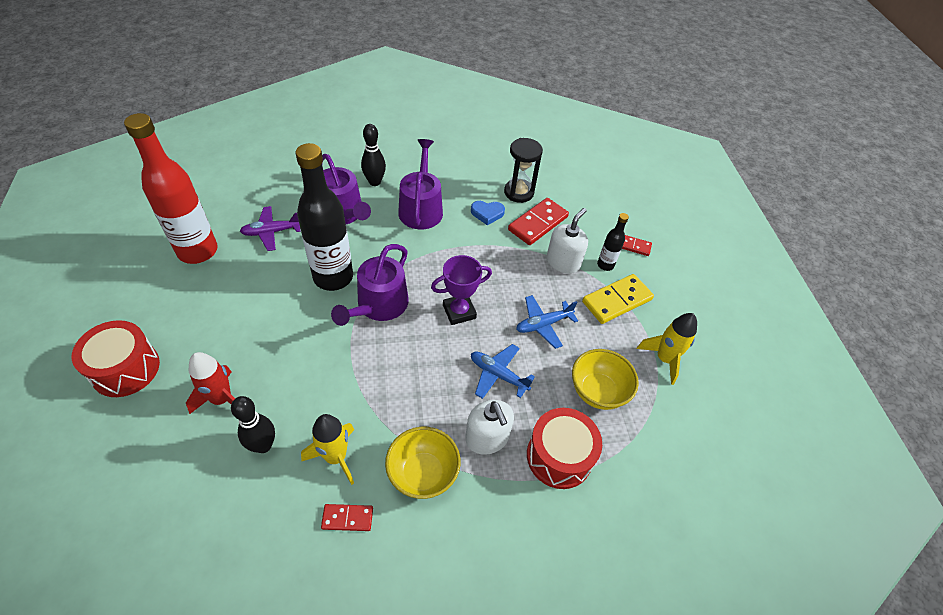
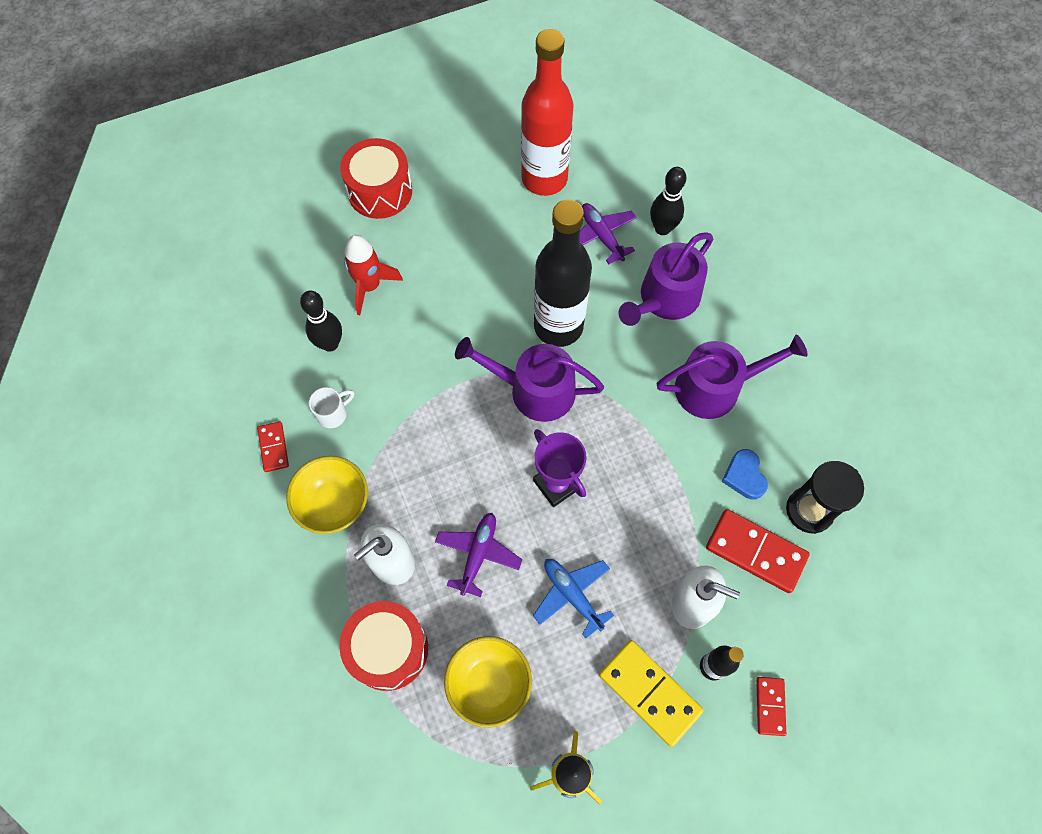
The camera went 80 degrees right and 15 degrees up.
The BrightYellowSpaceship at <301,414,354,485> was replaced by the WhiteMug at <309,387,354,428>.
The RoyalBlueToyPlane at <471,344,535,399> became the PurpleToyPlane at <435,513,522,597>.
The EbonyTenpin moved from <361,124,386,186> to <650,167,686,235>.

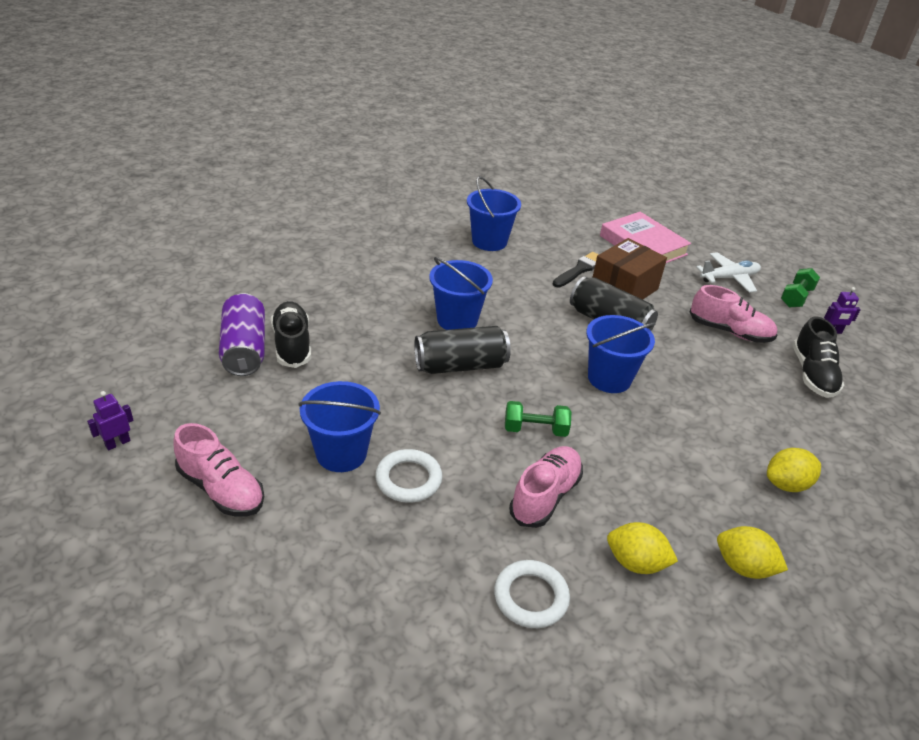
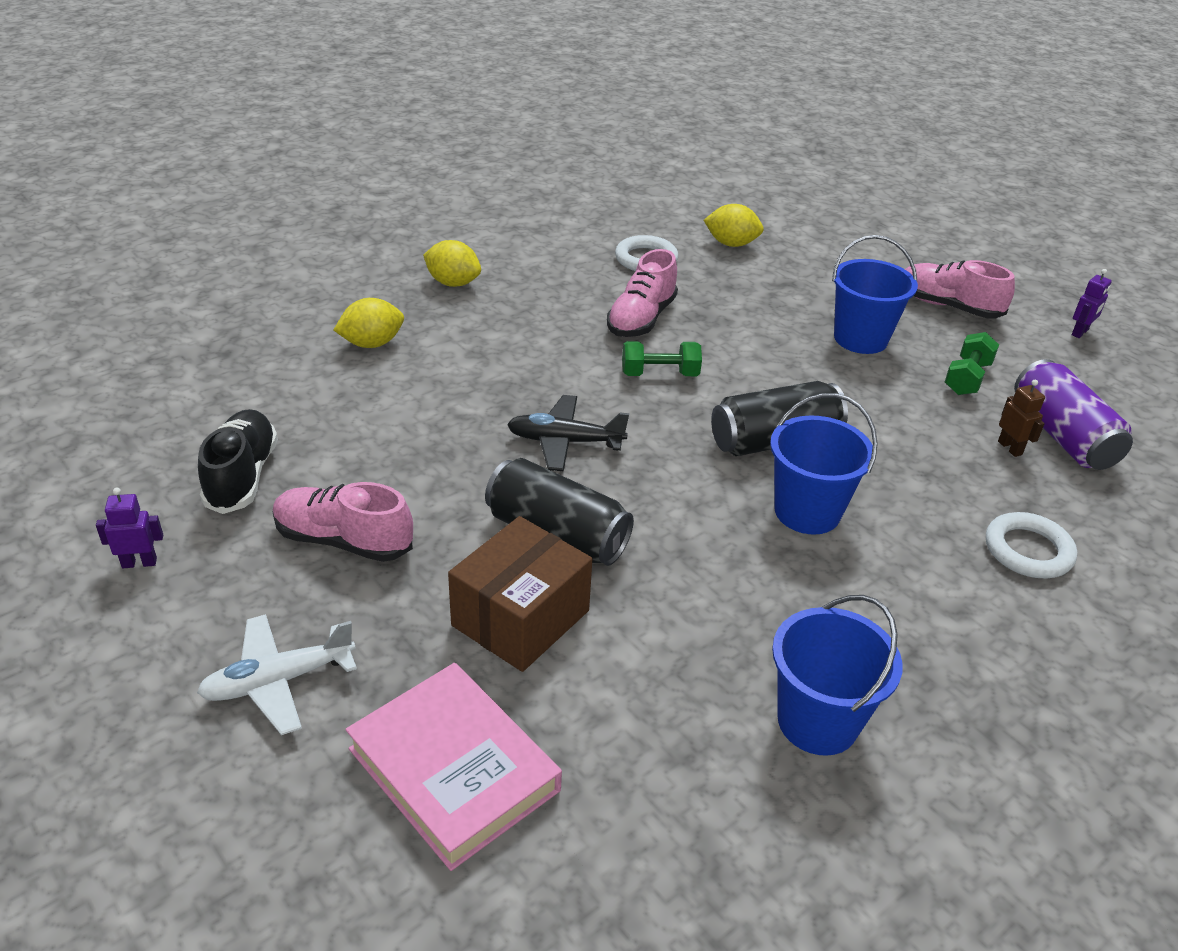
The camera went 175 degrees right and 0 degrees up.
The RoyalBlueBucket at <586,315,655,393> was replaced by the EbonyToyPlane at <507,395,629,472>.
The BrightYellowToyLemon moved from <607,522,678,574> to <704,204,764,247>.
The GreenHandWeight moved from <781,268,820,308> to <945,332,999,395>.
The WhiteTorus moved from <375,449,442,503> to <986,512,1077,578>.
The EbonyLaceUpShoe at <271,301,311,368> was replaced by the BrownRobotFigure at <998,380,1045,457>.
The EbonyPaintbrush at <553,252,599,288> disappeared.

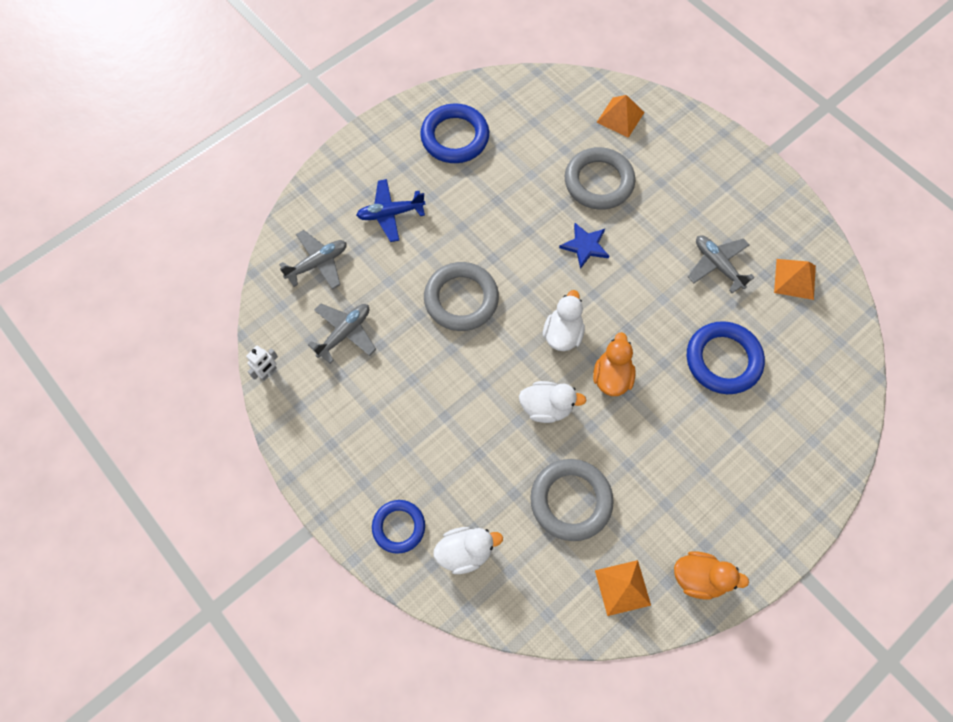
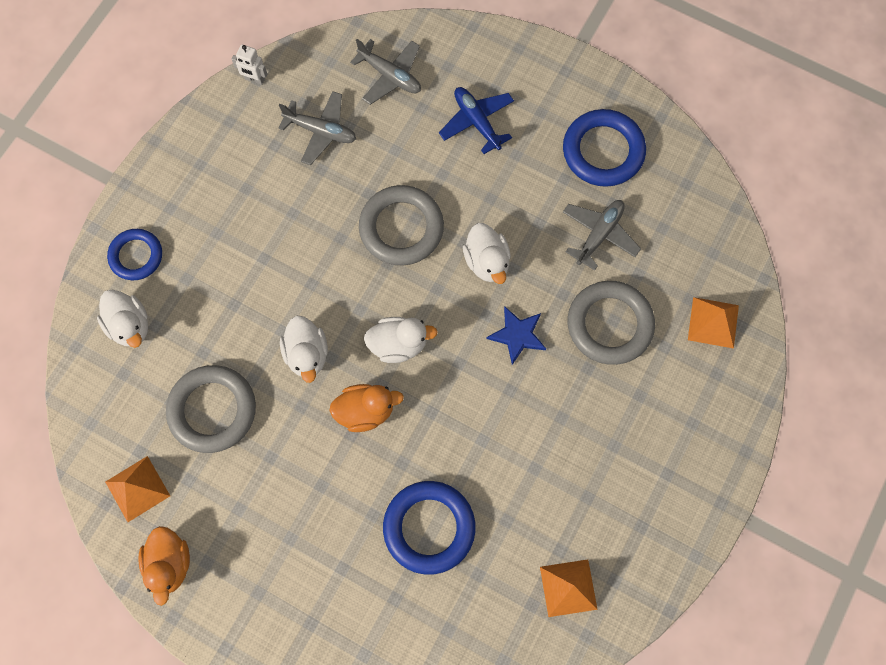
The camera went 70 degrees right and 5 degrees up.
The WhiteRubberDuck at <463,223,511,284> appeared.
The GreyToyPlane moved from <688,235,755,293> to <563,200,641,270>.

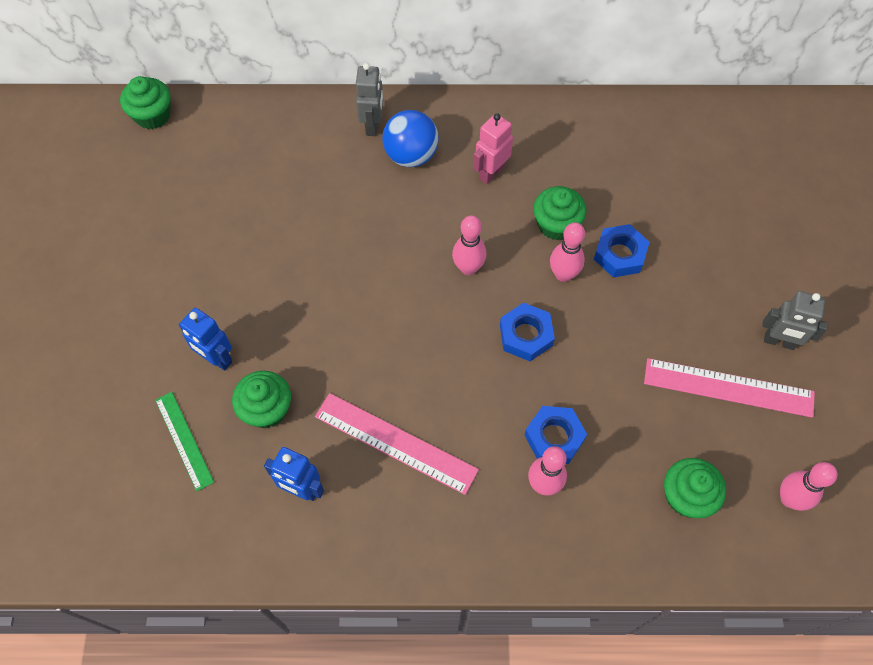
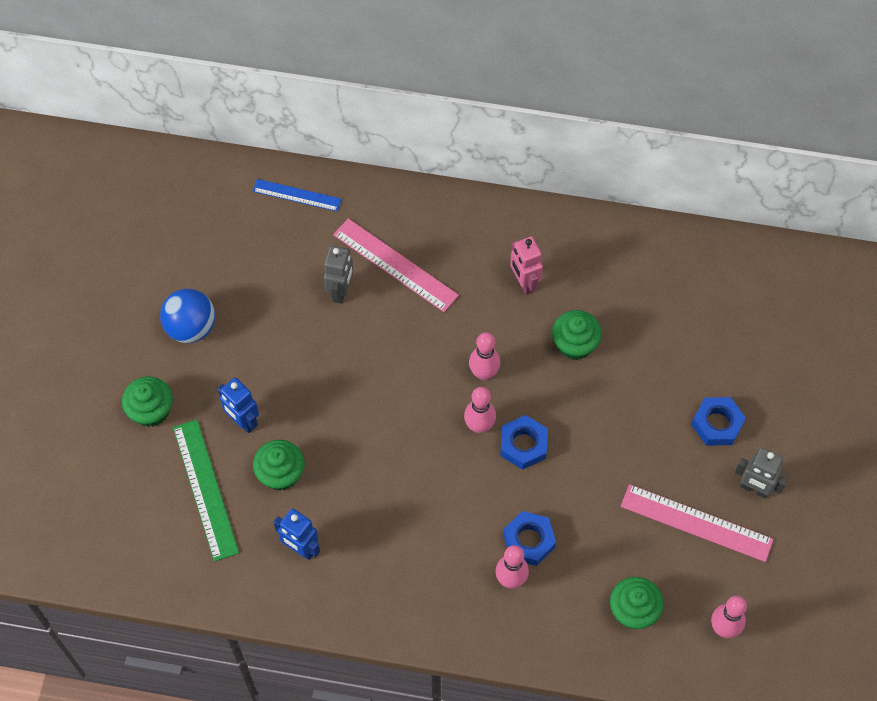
The camera went 10 degrees right and 0 degrees up.
The GreenMuffin moved from <120,76,171,129> to <122,376,173,427>.
The RoyalBlueSphere moved from <382,110,439,167> to <160,289,215,343>.
The GreenMeasuringStick at <155,392,214,491> changed to 1.57 times the size.
The RoyalBlueMeasuringStick at <253,179,342,211> appeared.
The GreyRobotFigure moved from <356,63,383,136> to <324,246,353,304>.
The PinkMeasuringStick moved from <315,393,479,495> to <333,218,459,312>.
The PinkTenpin moved from <550,223,585,282> to <464,387,496,433>.
The PinkRobotFigure at <473,113,513,184> turned 75 degrees counterclockwise.
The RoyalBlueNut moved from <594,224,650,277> to <691,397,746,445>.

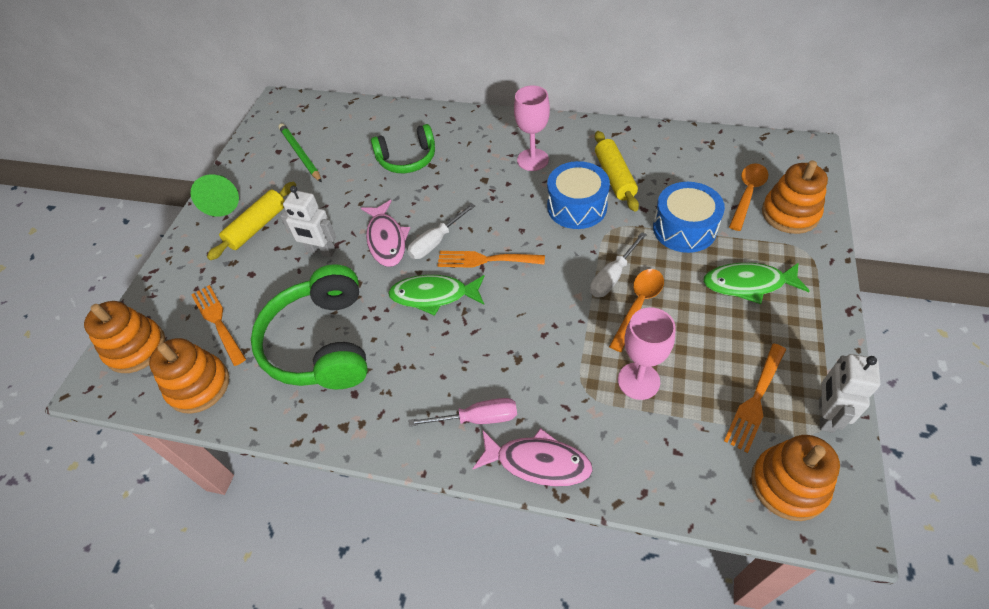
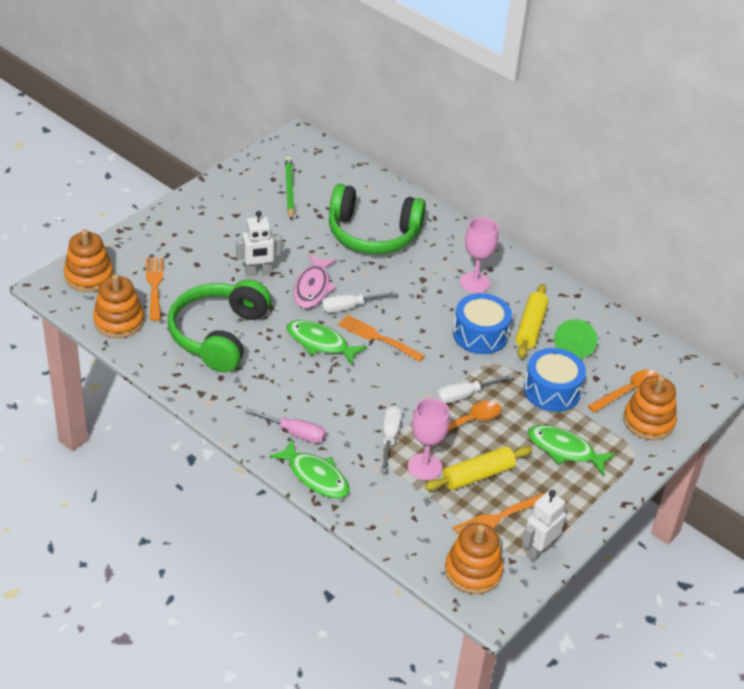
The camera went 20 degrees right and 10 degrees down.
The WhiteRobotFigure at <280,186,336,257> turned 60 degrees counterclockwise.
The PinkToyFish at <472,428,593,487> became the GreenToyFish at <269,439,349,498>.
The GreenOverEarHeadphones at <371,124,435,173> changed to 1.61 times the size.
The WhiteScrewdriver at <381,405,402,473> appeared.
The BrightYellowDoughRoller moved from <207,182,296,260> to <425,446,532,491>.
The GreenSolidCone moved from <191,175,239,217> to <554,319,597,359>.

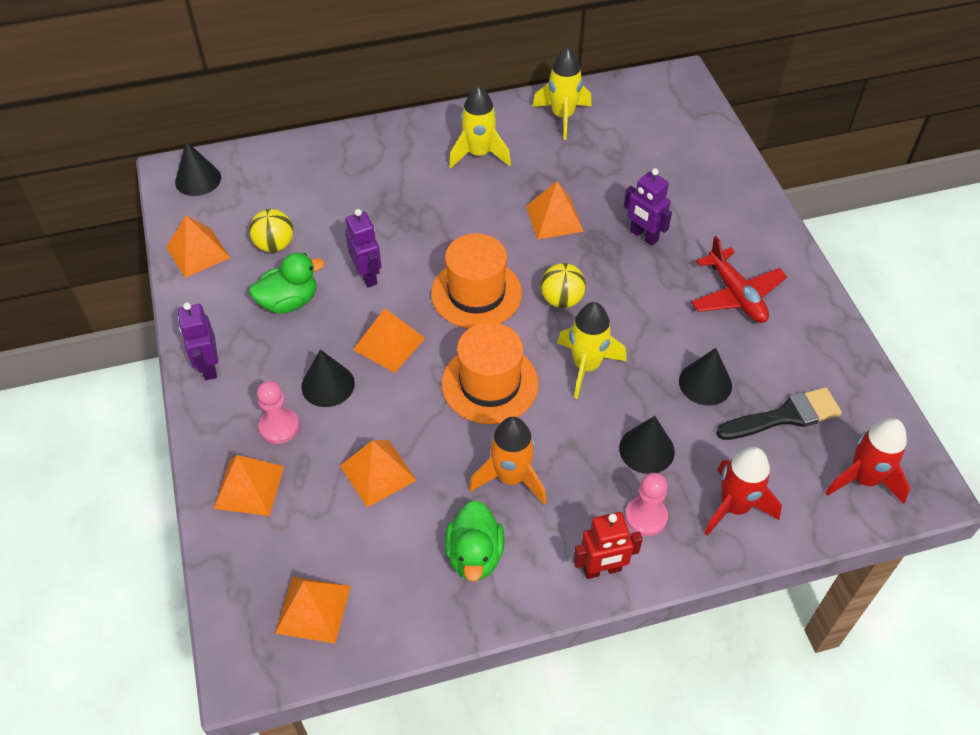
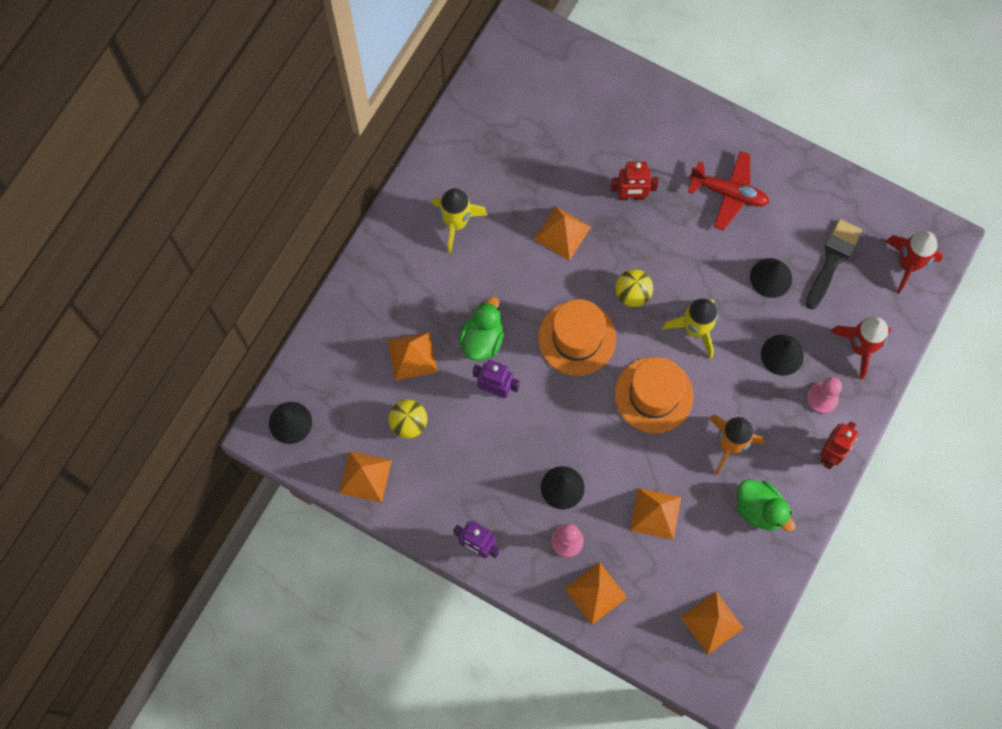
The camera went 45 degrees left and 20 degrees up.
The BrightOrangePyramidShape moved from <353,308,425,373> to <388,332,437,381>.
The GreenRubberDuck moved from <249,253,324,314> to <458,296,504,361>.
The PurpleRobotFigure at <624,168,672,246> became the RedRobotFigure at <611,162,659,200>.
The BrightYellowSpaceship at <532,48,592,140> disappeared.

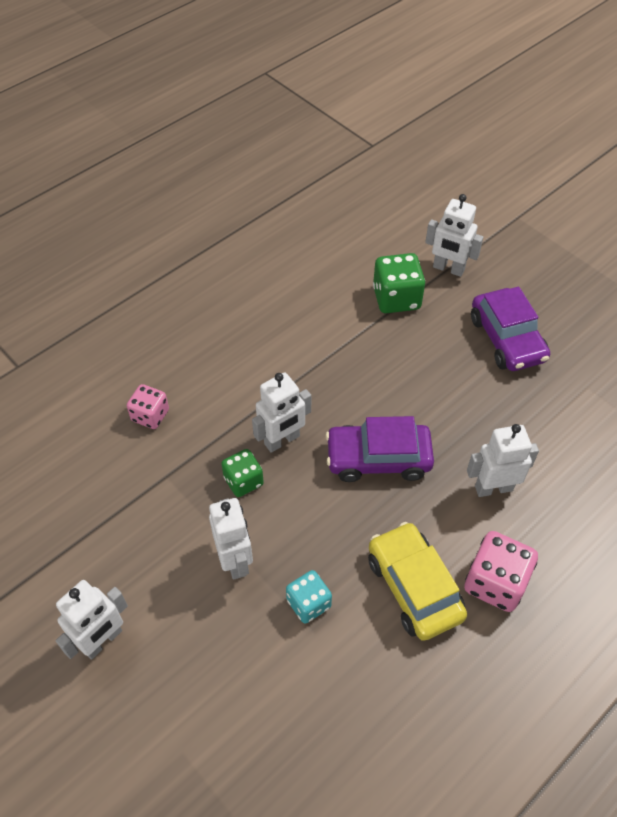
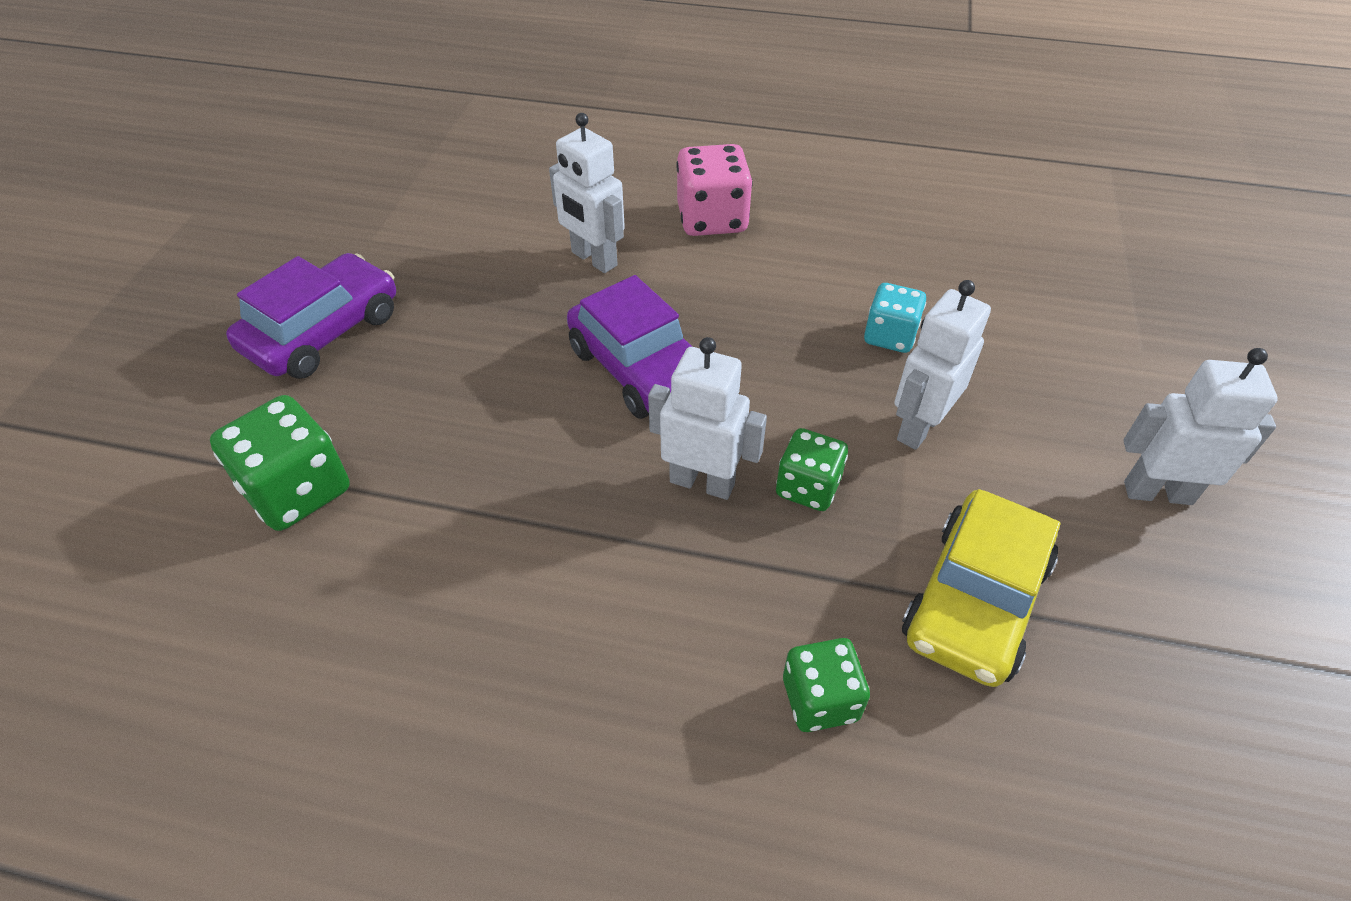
The camera went 125 degrees left and 5 degrees down.
The PinkGameDie at <127,384,169,429> became the GreenGameDie at <783,638,870,732>.
The BrightYellowAutomobile moved from <368,522,467,641> to <902,489,1060,687>.
The WhiteRobotFigure at <425,194,483,277> disappeared.

